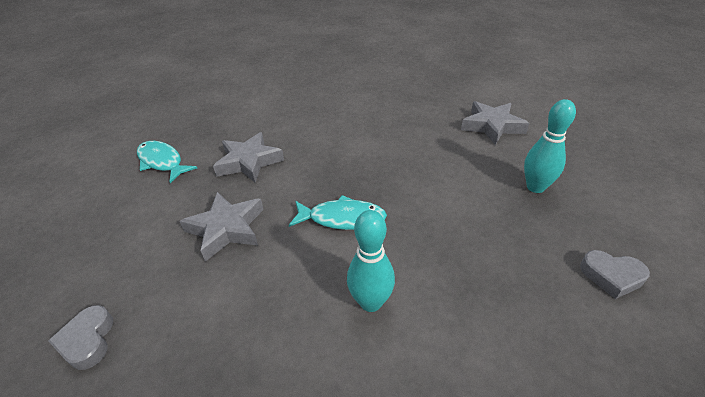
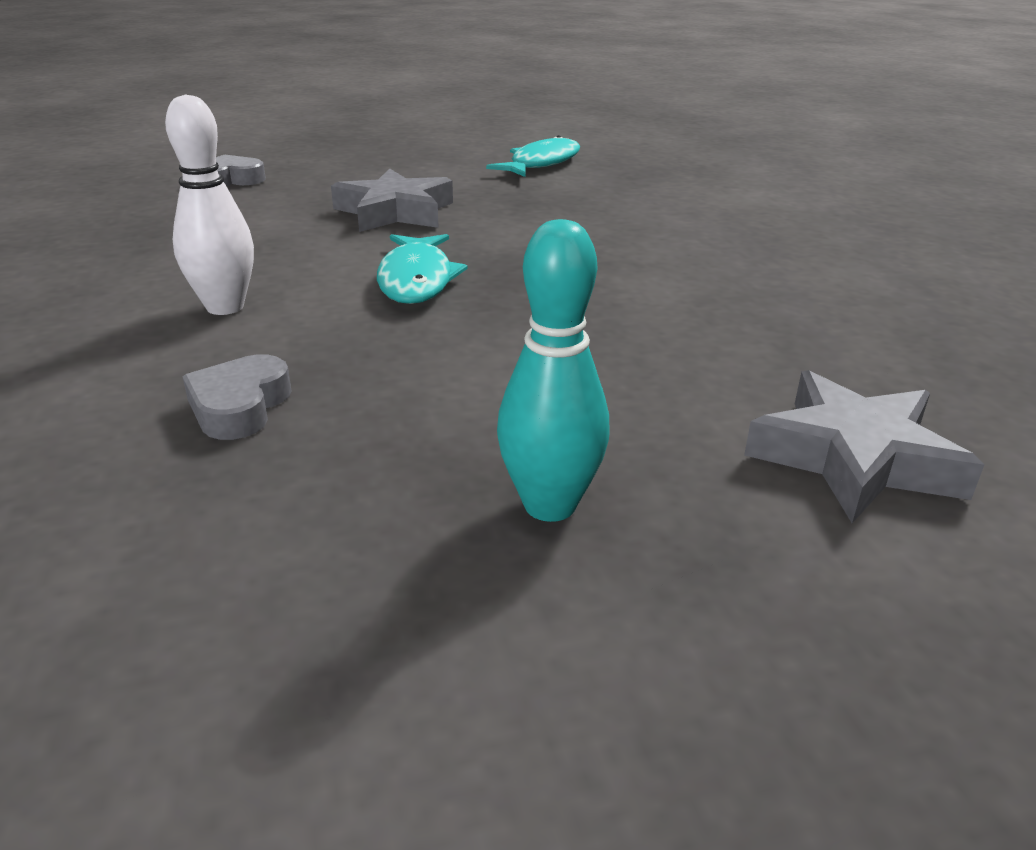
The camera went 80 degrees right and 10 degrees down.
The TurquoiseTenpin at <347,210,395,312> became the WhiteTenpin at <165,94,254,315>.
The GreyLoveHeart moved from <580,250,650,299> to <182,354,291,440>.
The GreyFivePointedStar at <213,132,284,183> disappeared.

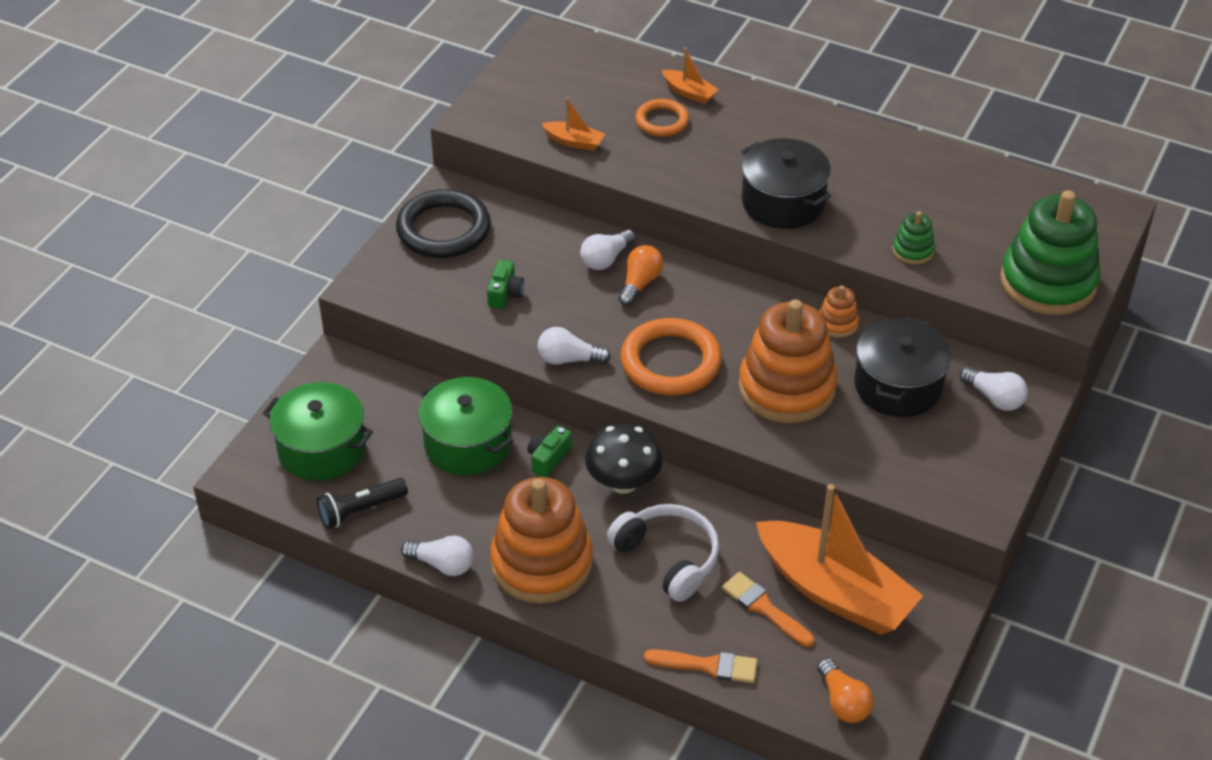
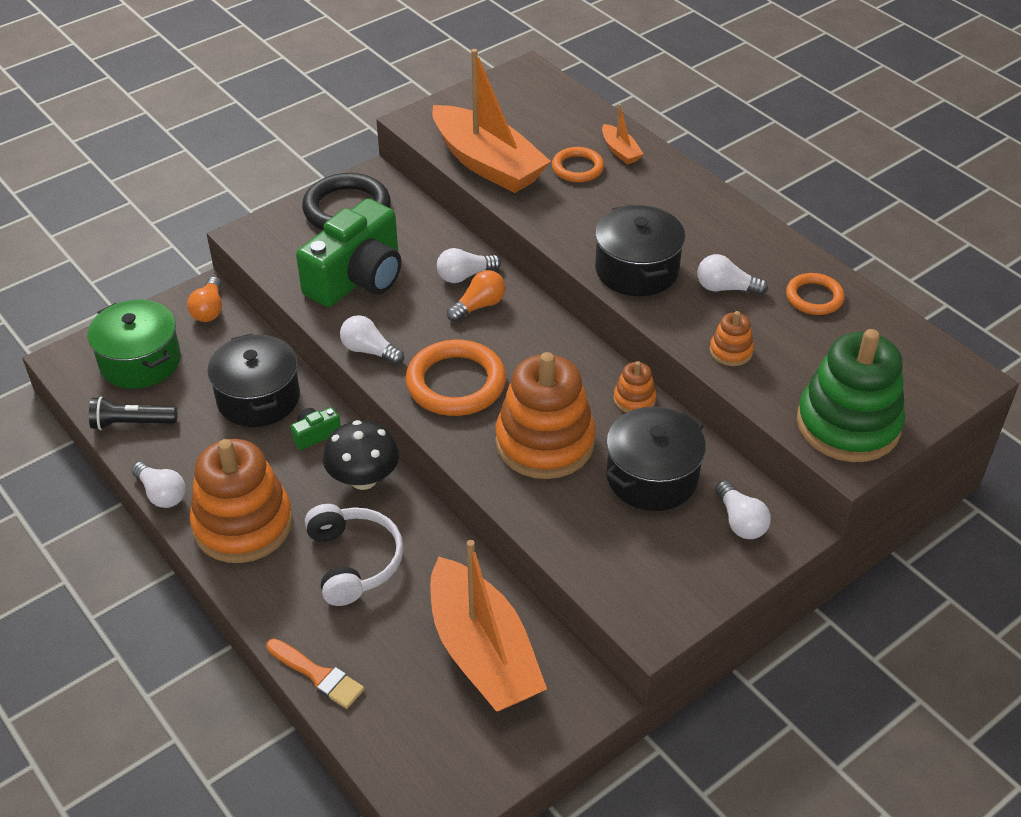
The camera went 25 degrees right and 0 degrees up.
The BrightOrangeLightBulb moved from <817,658,874,723> to <187,277,222,322>.
The GreenStockpot at <419,377,513,475> became the EbonyStockpot at <207,333,300,427>.
The GreenCompactCamera at <487,260,524,309> changed to 2.43 times the size.
The BrightOrangeSailboat at <542,97,605,151> changed to 2.39 times the size.
The WhiteLightBulb at <697,254,768,295> appeared.
The GreenStackingToy at <893,211,935,265> became the BrightOrangeStackingToy at <710,311,754,366>.
The BrightOrangeTorus at <786,273,845,315> appeared.
The BrightOrangePaintbrush at <722,572,814,647> disappeared.

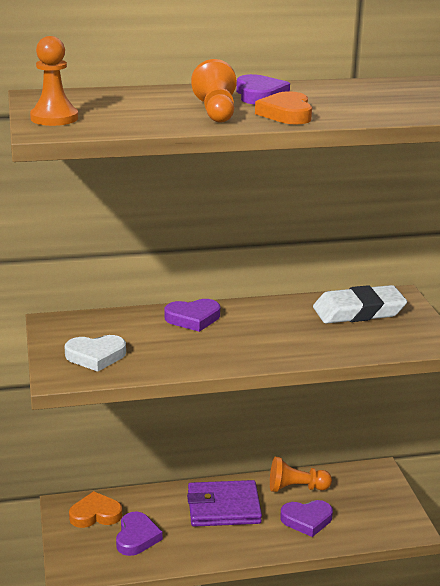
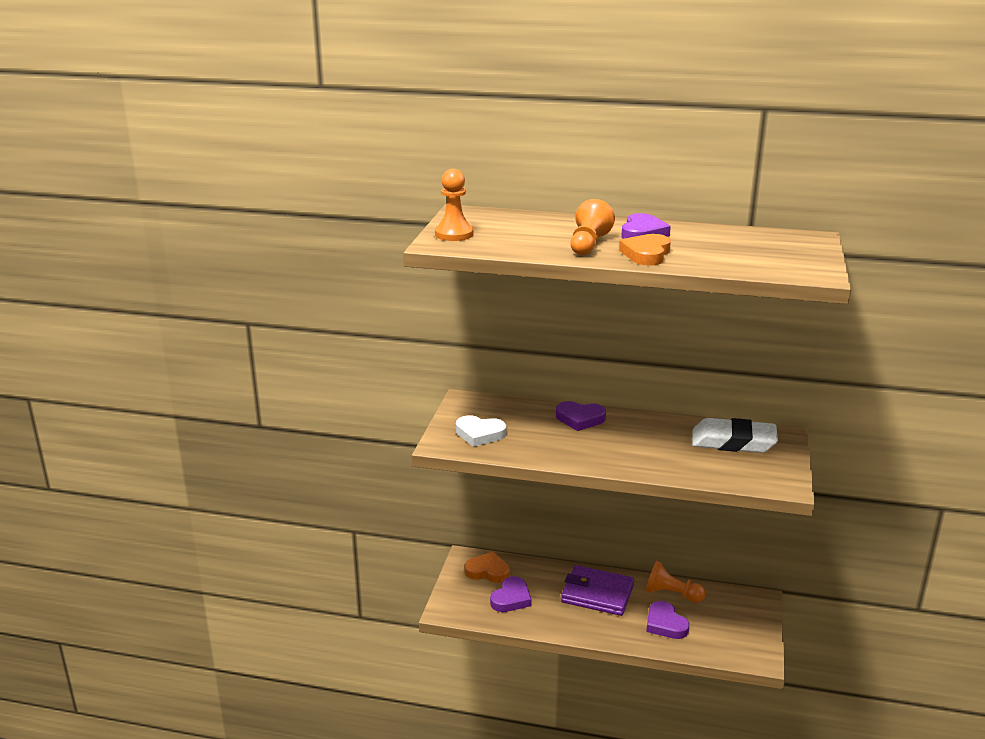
The camera went 25 degrees right and 0 degrees up.
The PurpleLoveHeart at <280,500,333,537> turned 45 degrees clockwise.

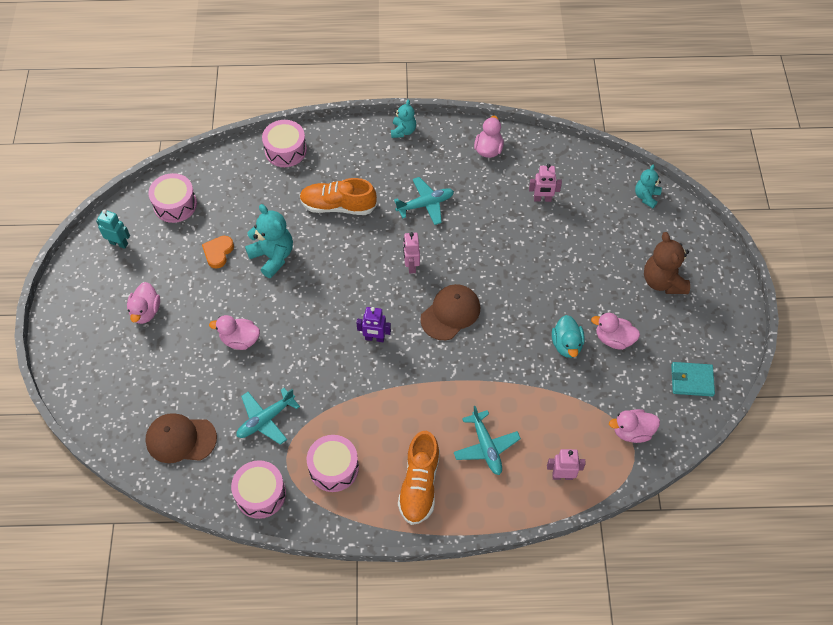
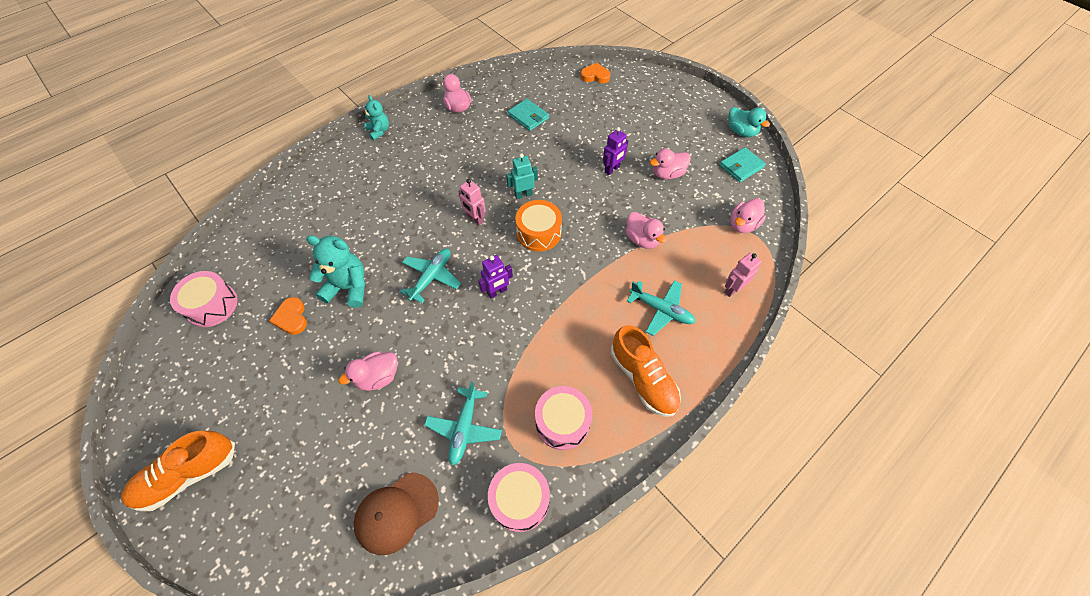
The camera went 40 degrees left and 0 degrees up.
The BrightOrangeLaceUpShoe moved from <300,178,377,215> to <121,431,235,511>.
The TurquoiseToyPlane moved from <394,177,454,225> to <400,249,461,303>.
The TurquoiseRobotFigure moved from <96,209,130,249> to <506,153,538,199>.
The PinkRobotFigure at <529,164,562,202> was replaced by the TurquoiseCardWallet at <508,99,549,131>.
The BrownBaseballCap at <420,284,480,340> was replaced by the BrightOrangeSnareDrum at <515,200,562,251>.
The TurquoiseTeddyBear at <635,165,662,208> was replaced by the BrightOrangeLoveHeart at <580,63,611,83>.
The PurpleRobotFigure at <603,127,628,175> appeared.
The PinkRubberDuck moved from <127,282,160,324> to <626,212,666,249>.
The TurquoiseRubberDuck moved from <552,315,585,358> to <728,107,770,137>.
The PinkSnareDrum at <262,120,307,167> disappeared.
The BrownTeddyBear at <644,232,690,294> disappeared.

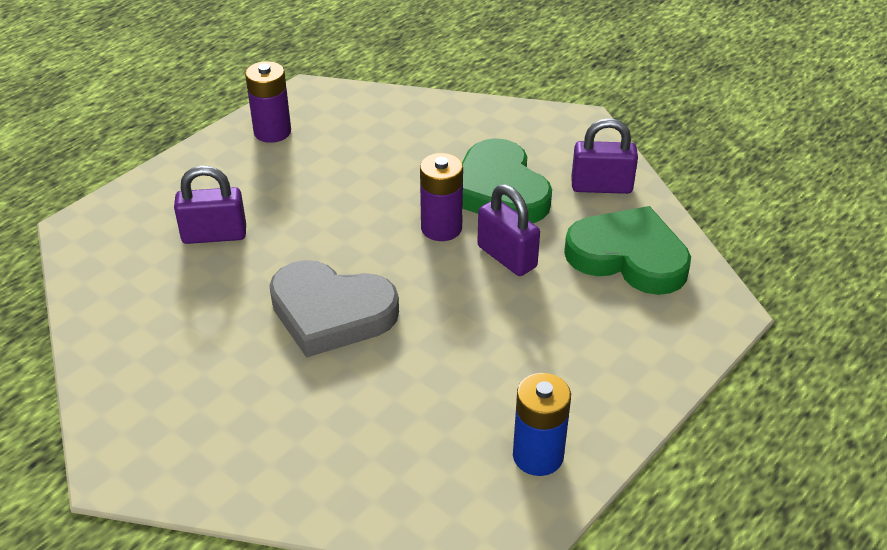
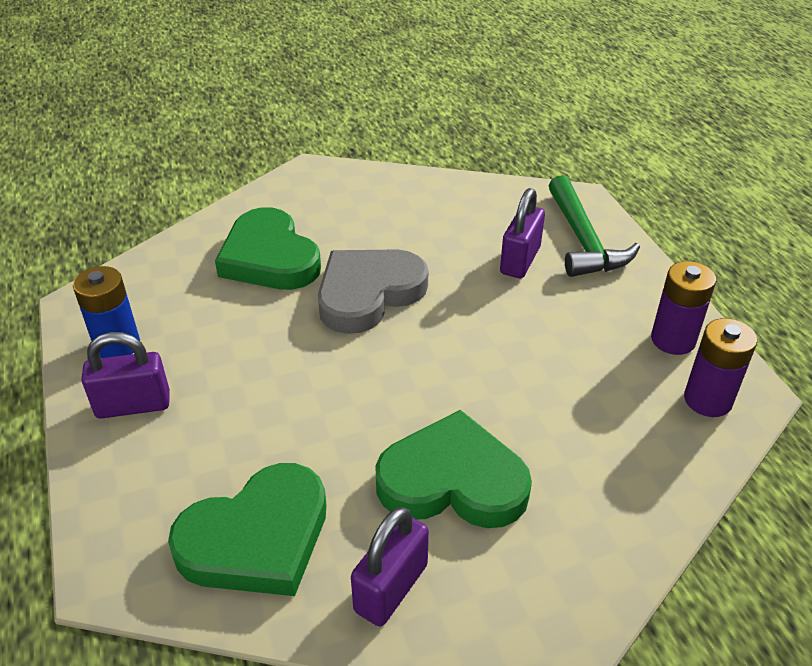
The camera went 120 degrees right and 0 degrees up.
The PurplePadlock moved from <477,184,540,276> to <81,332,170,419>.
The GreenLoveHeart at <215,207,321,290> appeared.
The GreenClawHammer at <549,175,640,277> appeared.
The PurpleAaBattery moved from <420,153,463,241> to <684,318,757,417>.

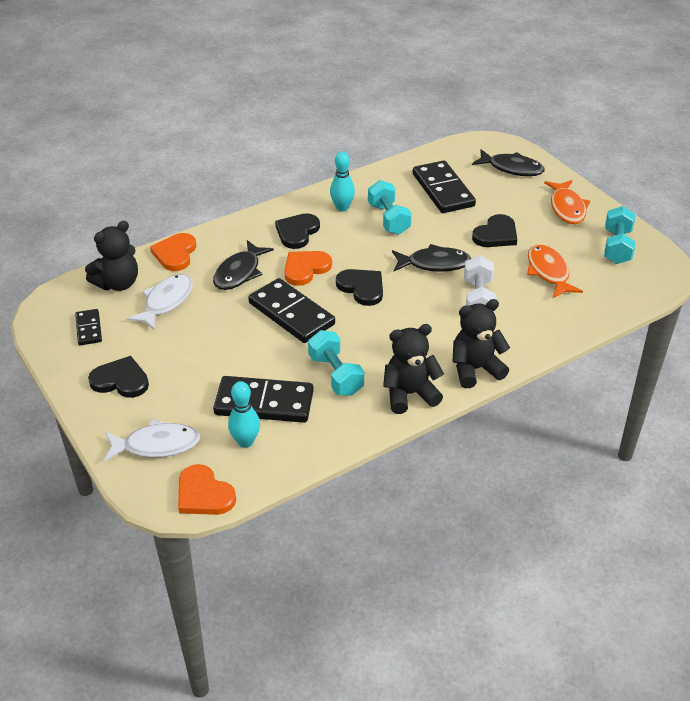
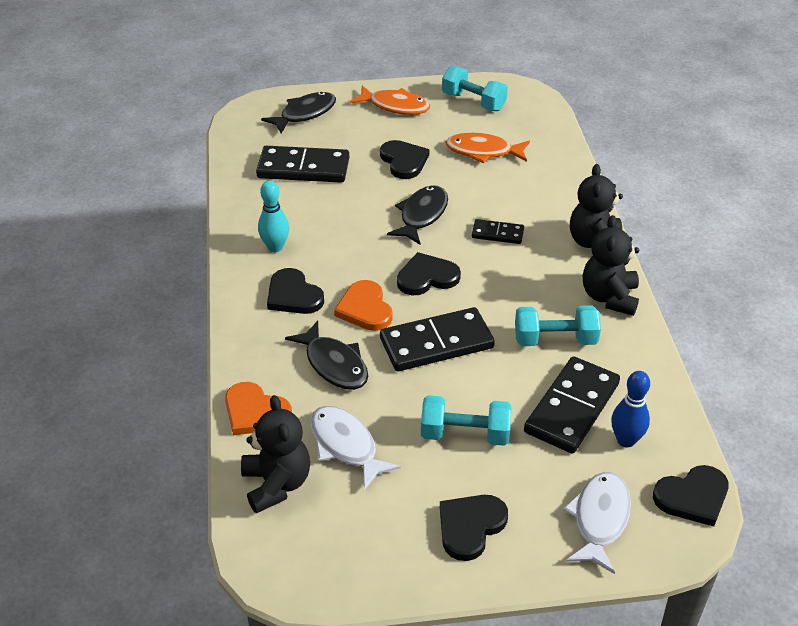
The camera went 65 degrees left and 0 degrees up.
The TurquoiseHandWeight moved from <368,180,412,235> to <421,395,511,446>.
The EbonyDominoTile moved from <75,309,102,345> to <472,219,524,244>.
The TurquoiseTenpin at <228,381,260,448> became the RoyalBlueTenpin at <611,371,650,447>.
The BrightOrangeLoveHeart at <178,464,236,515> became the EbonyLoveHeart at <653,465,729,527>.
The WhiteHandWeight at <464,256,497,313> disappeared.

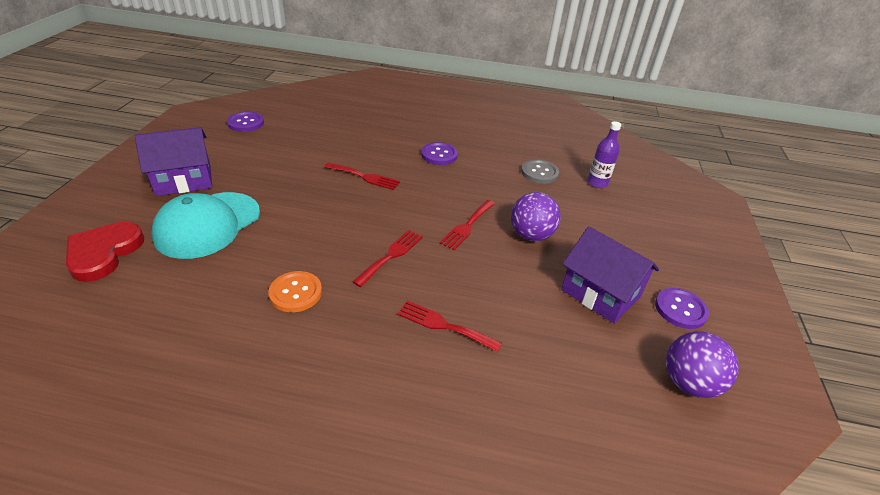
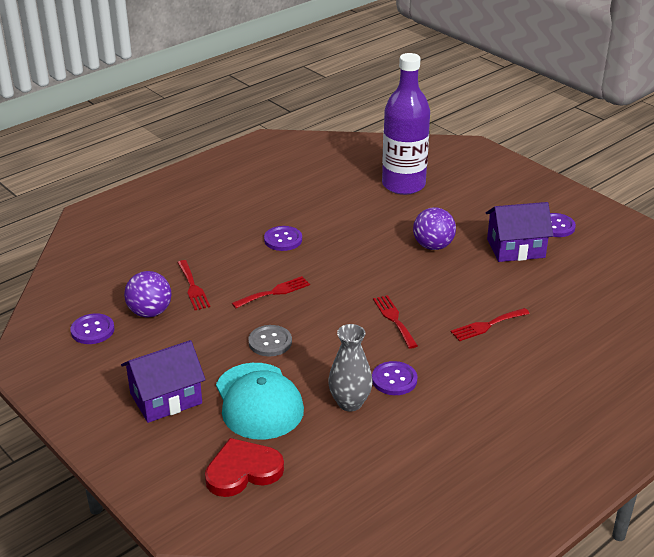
The camera went 50 degrees left and 5 degrees down.
The PurpleCottage at <135,127,212,196> turned 45 degrees clockwise.
The PurpleSphere moved from <666,331,739,398> to <124,271,171,318>.
The RedTableFork moved from <440,200,495,250> to <178,260,210,310>.
The RedLoveHeart at <66,222,144,282> turned 105 degrees clockwise.
The GreyShirtButton moved from <521,159,559,184> to <248,325,292,356>.
The GreyVase at <328,324,373,411> appeared.
The BrightOrangeShirtButton at <268,271,322,312> became the PurpleShirtButton at <372,361,418,395>.
The PurpleDrinkBottle at <588,121,621,188> changed to 2.24 times the size.

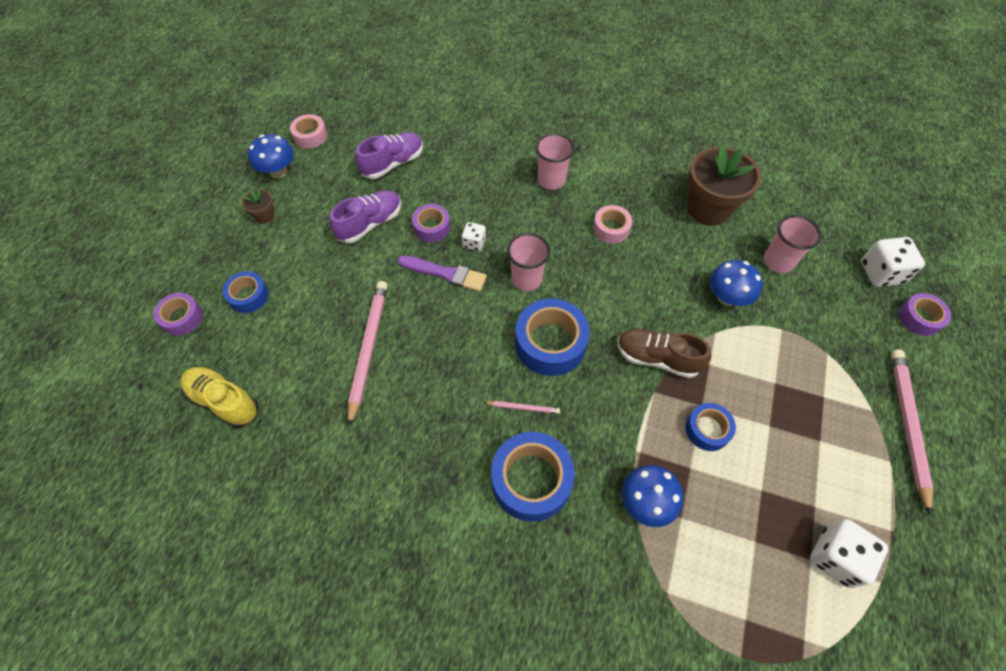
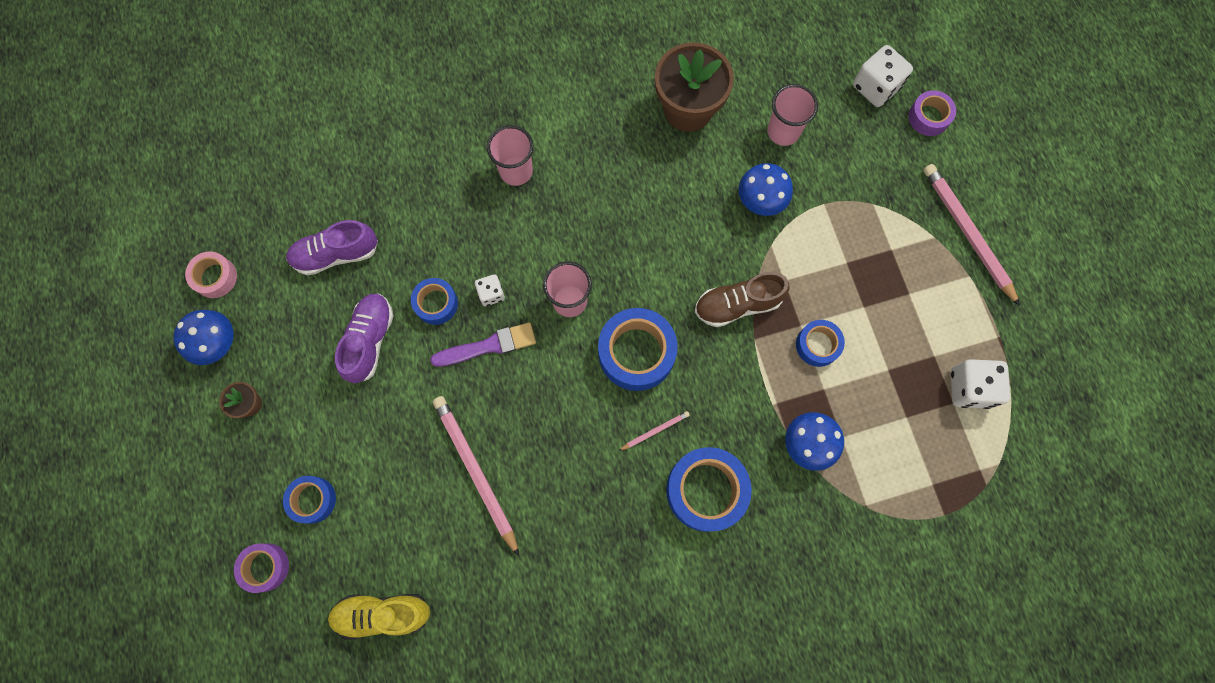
The camera went 35 degrees left and 15 degrees up.
The PurpleLaceUpShoe at <355,132,423,179> turned 120 degrees counterclockwise.
The PurpleRollOfTape at <412,204,450,242> became the RoyalBlueRollOfTape at <411,278,458,325>.
The PinkRollOfTape at <593,205,632,244> disappeared.

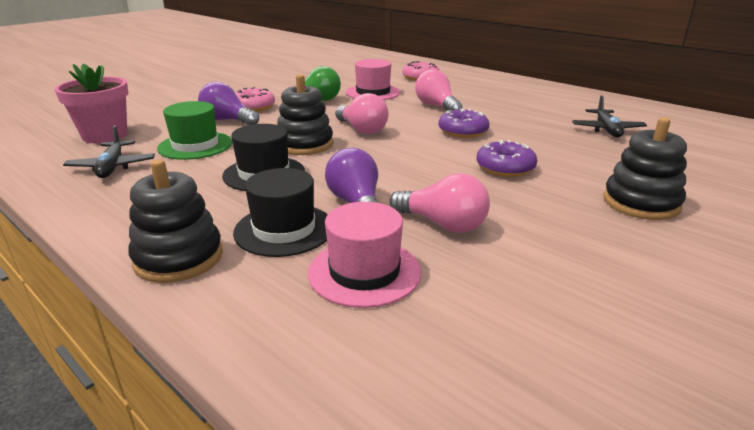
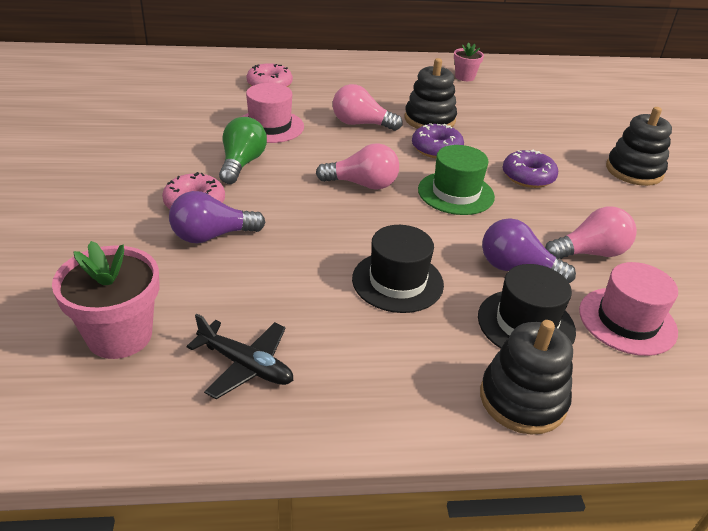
The camera went 50 degrees left and 10 degrees up.
The EbonyStackingToy moved from <277,74,333,155> to <405,58,457,129>.
The GreenTallHat moved from <157,101,232,160> to <418,145,495,215>.
The PinkFlowerPot at <454,42,484,81> appeared.
The EbonyToyPlane at <572,96,647,137> disappeared.

